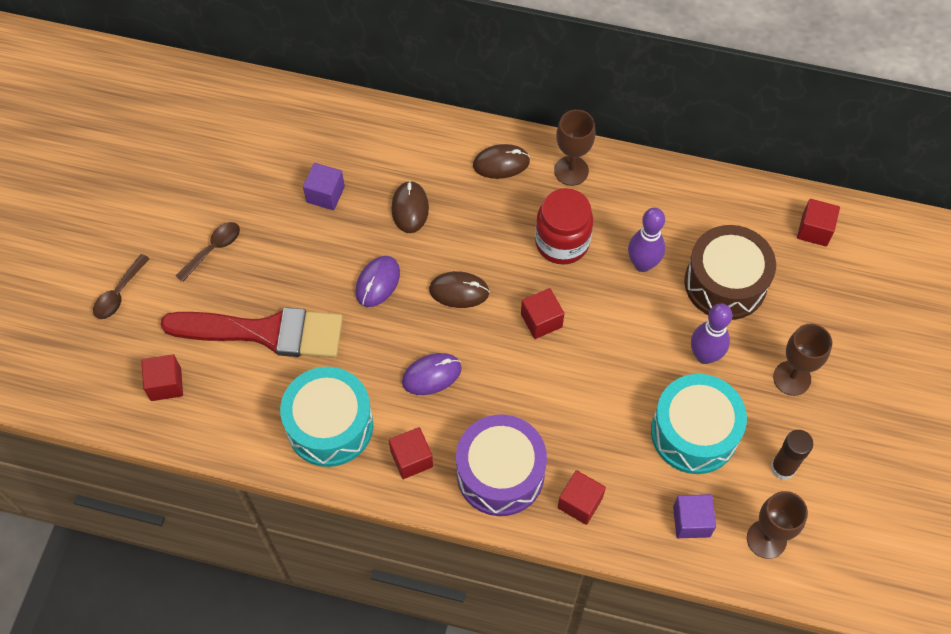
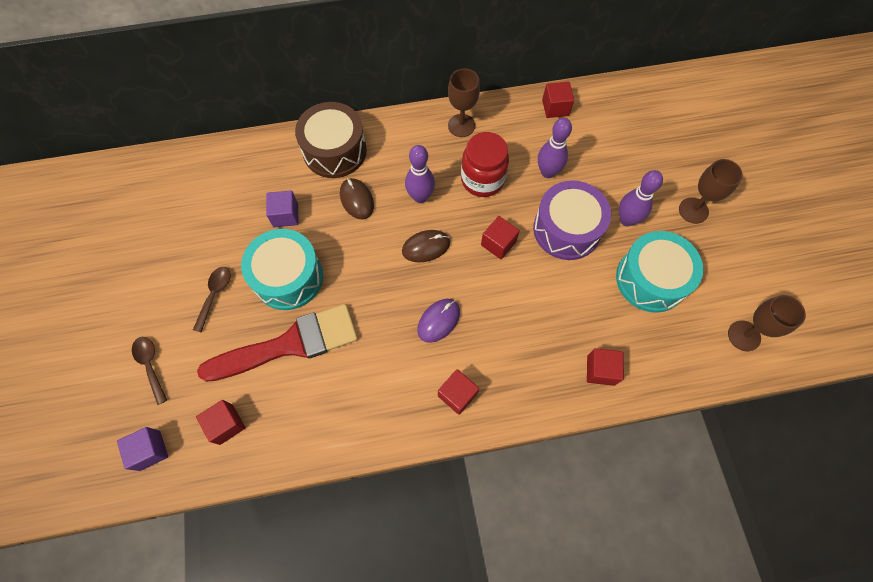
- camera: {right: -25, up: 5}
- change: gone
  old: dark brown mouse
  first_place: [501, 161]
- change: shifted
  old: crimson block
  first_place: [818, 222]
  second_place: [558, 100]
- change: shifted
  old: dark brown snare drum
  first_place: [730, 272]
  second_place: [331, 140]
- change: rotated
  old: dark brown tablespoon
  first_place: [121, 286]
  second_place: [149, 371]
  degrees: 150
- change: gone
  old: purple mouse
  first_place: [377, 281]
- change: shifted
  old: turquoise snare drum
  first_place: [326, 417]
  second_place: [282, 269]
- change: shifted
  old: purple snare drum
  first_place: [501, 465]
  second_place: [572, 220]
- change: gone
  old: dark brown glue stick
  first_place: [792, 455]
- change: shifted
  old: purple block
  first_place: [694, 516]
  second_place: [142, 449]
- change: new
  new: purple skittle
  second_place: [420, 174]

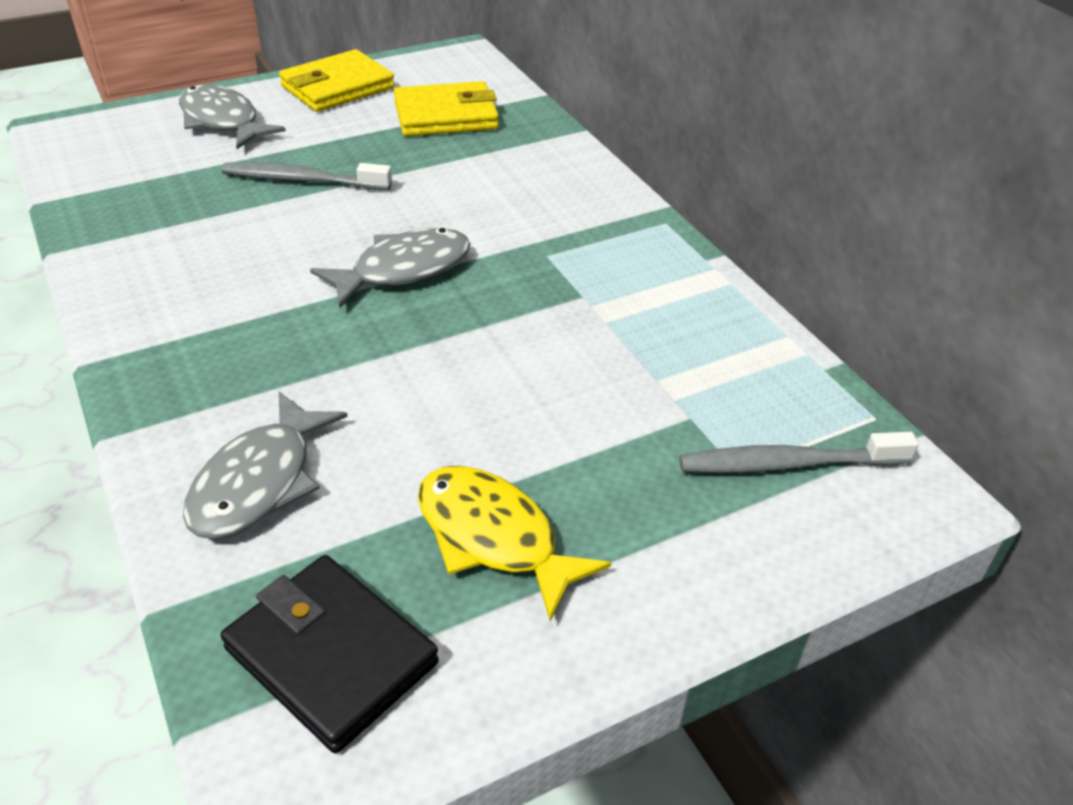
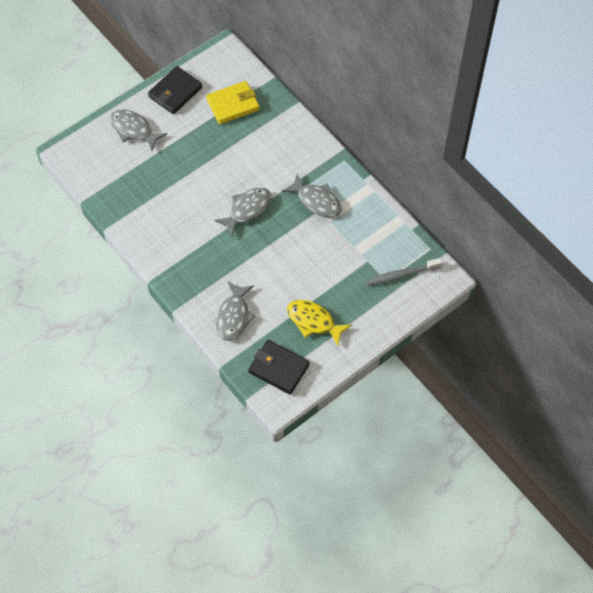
- camera: {right: -10, up: 20}
- change: repainted
  old: golden card wallet
  new: jet-black card wallet
  first_place: [337, 80]
  second_place: [175, 90]
- change: gone
  old: grey toothbrush
  first_place: [307, 176]
- change: new
  new: grey fish
  second_place: [312, 195]

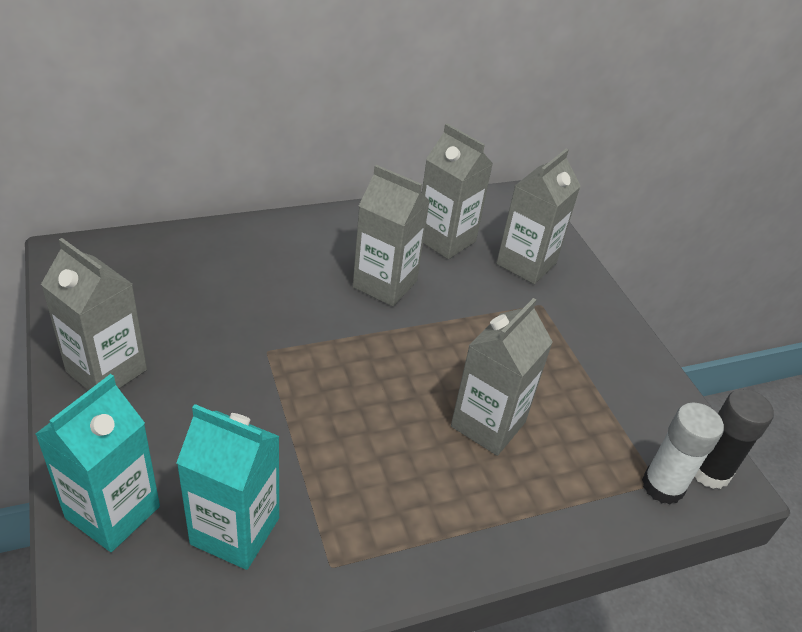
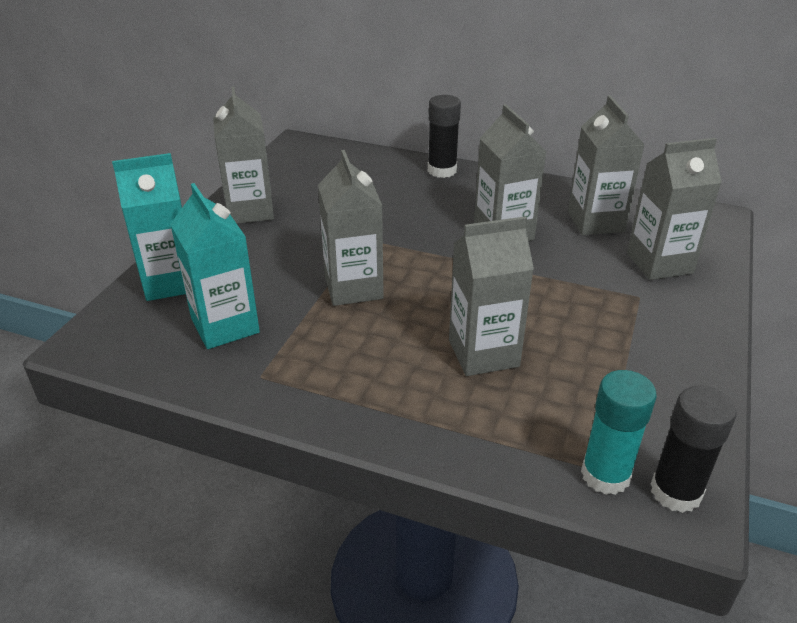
- camera: {right: 45, up: -5}
- change: repainted
  old: snow-white glue stick
  new: turquoise glue stick
  first_place: [683, 453]
  second_place: [619, 432]
- change: new
  new: jet-black glue stick
  second_place: [444, 136]
- change: new
  new: grey carton
  second_place: [351, 228]

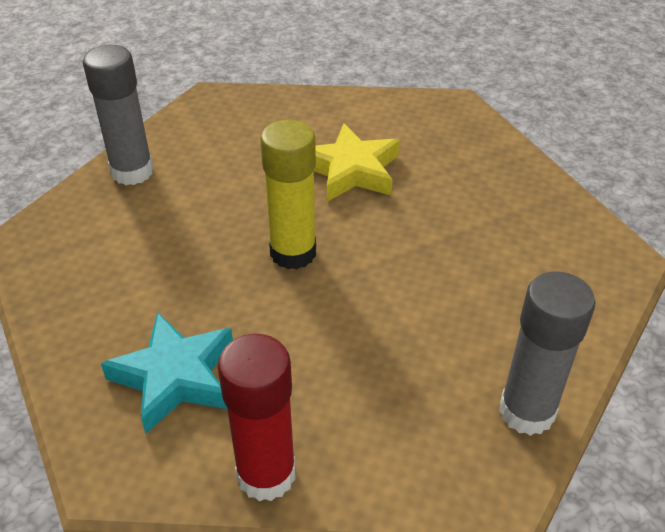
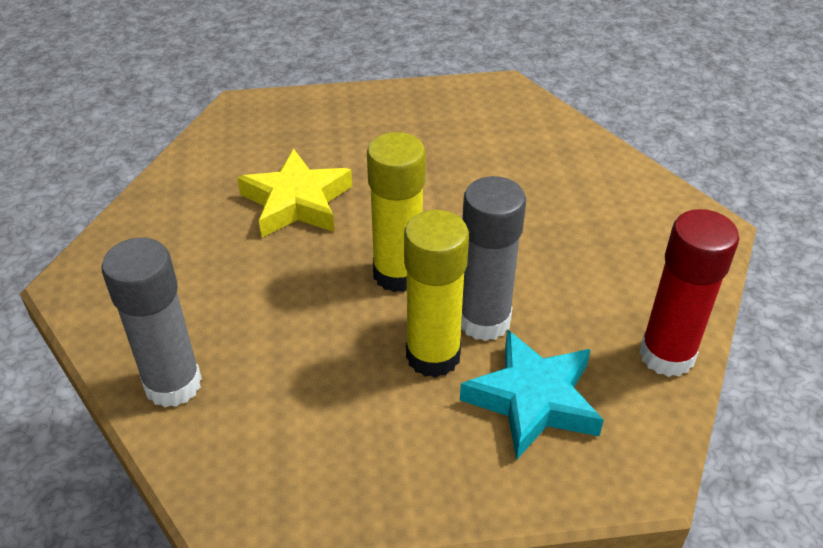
- camera: {right: -70, up: 0}
- change: shifted
  old: grey glue stick
  first_place: [547, 353]
  second_place: [493, 258]
- change: new
  new: golden glue stick
  second_place: [436, 294]

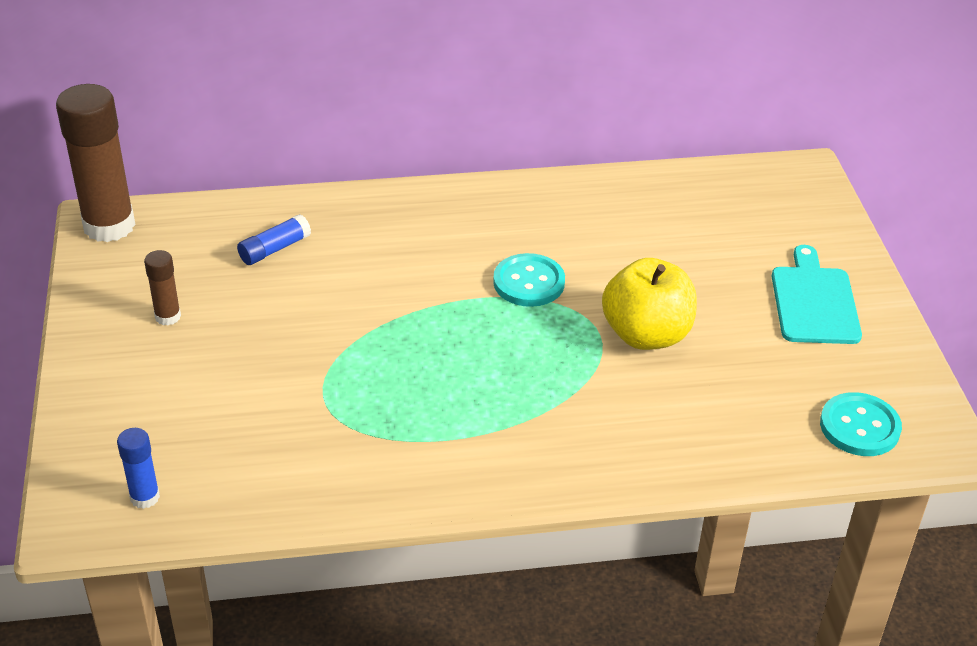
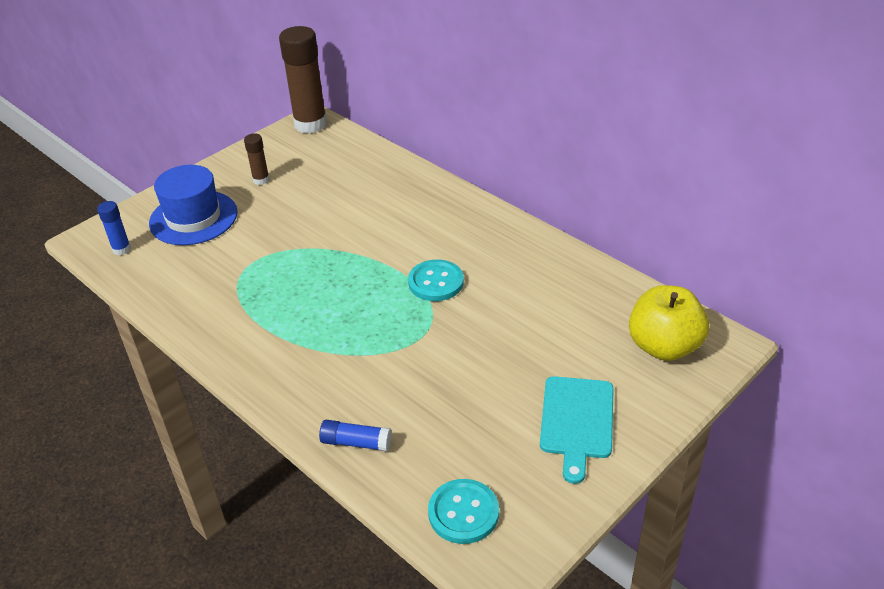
- camera: {right: 55, up: 0}
- change: shifted
  old: blue glue stick
  first_place: [274, 239]
  second_place: [355, 436]
- change: rotated
  old: turquoise chopping board
  first_place: [817, 294]
  second_place: [577, 430]
  degrees: 135
- change: shifted
  old: golden apple fruit
  first_place: [649, 304]
  second_place: [669, 323]
- change: new
  new: blue tall hat
  second_place: [193, 205]

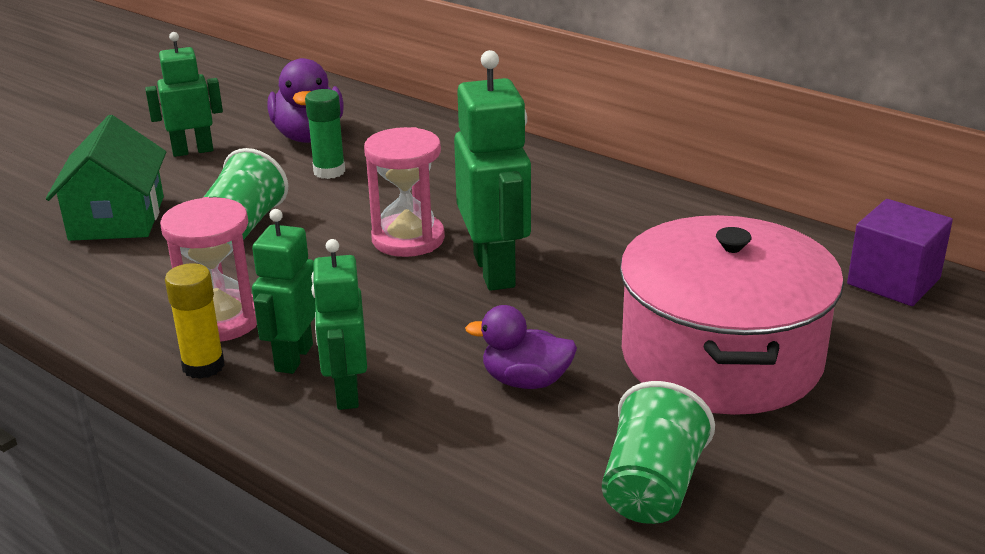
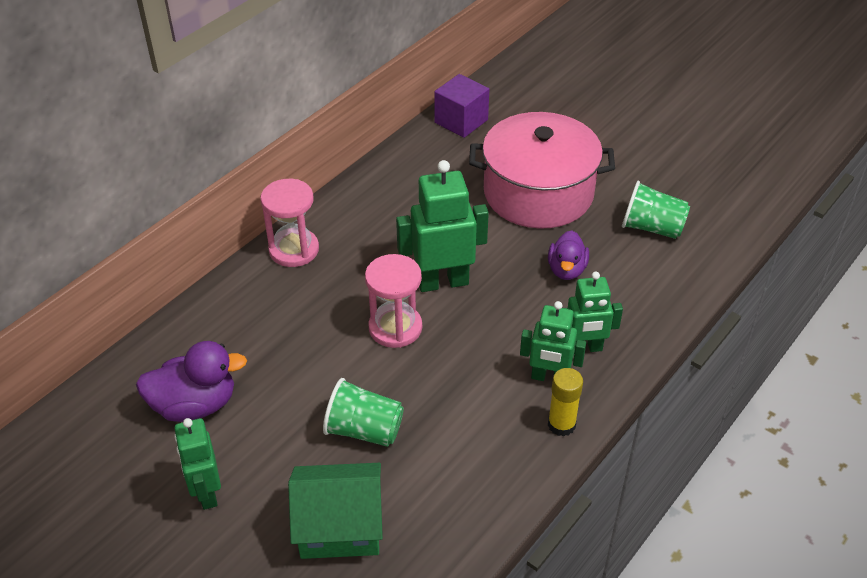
- camera: {right: -90, up: 15}
- change: gone
  old: green glue stick
  first_place: [325, 134]
- change: shifted
  old: rose-pink sand timer
  first_place: [208, 269]
  second_place: [289, 223]

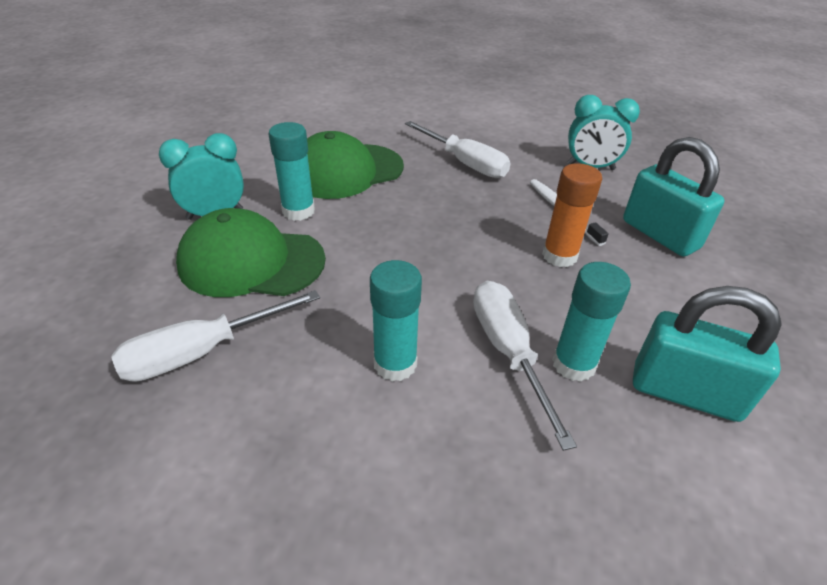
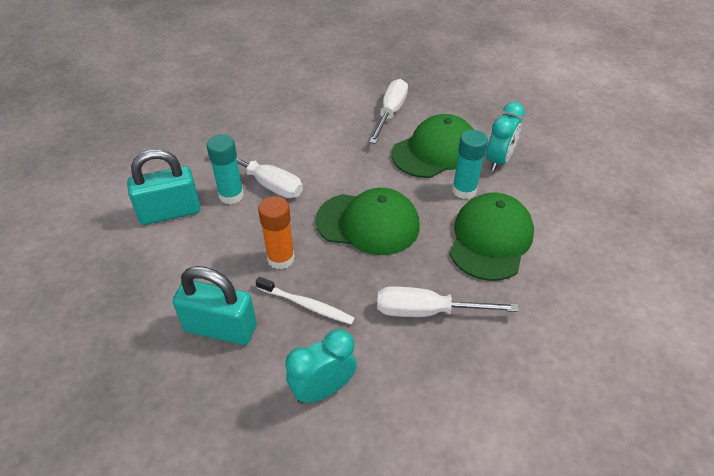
- camera: {right: 140, up: 5}
- change: gone
  old: turquoise glue stick
  first_place: [396, 321]
- change: new
  new: green peaked cap
  second_place: [367, 221]

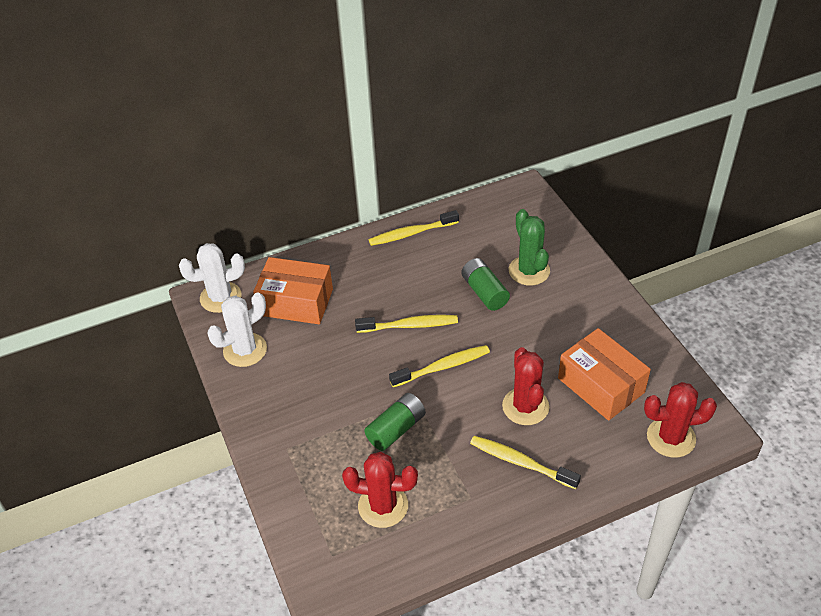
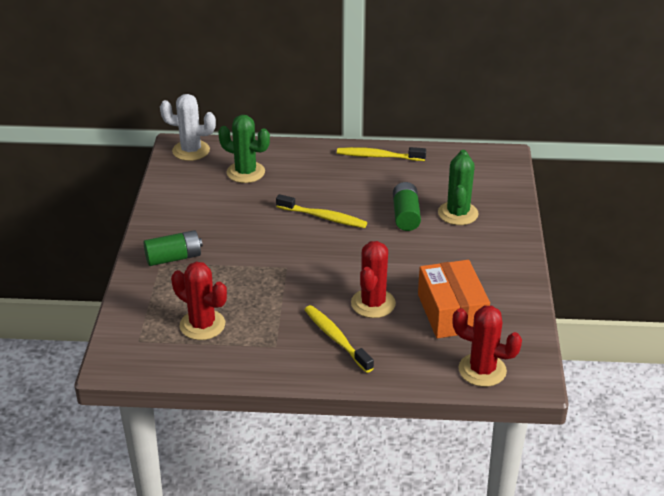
- camera: {right: 25, up: -10}
- change: swapped
  old: orange box
  new: green cactus
  first_place: [293, 290]
  second_place: [244, 149]
- change: gone
  old: snow-white cactus
  first_place: [237, 329]
- change: gone
  old: golden toothbrush
  first_place: [439, 366]
- change: shifted
  old: green AA battery
  first_place: [395, 422]
  second_place: [173, 248]

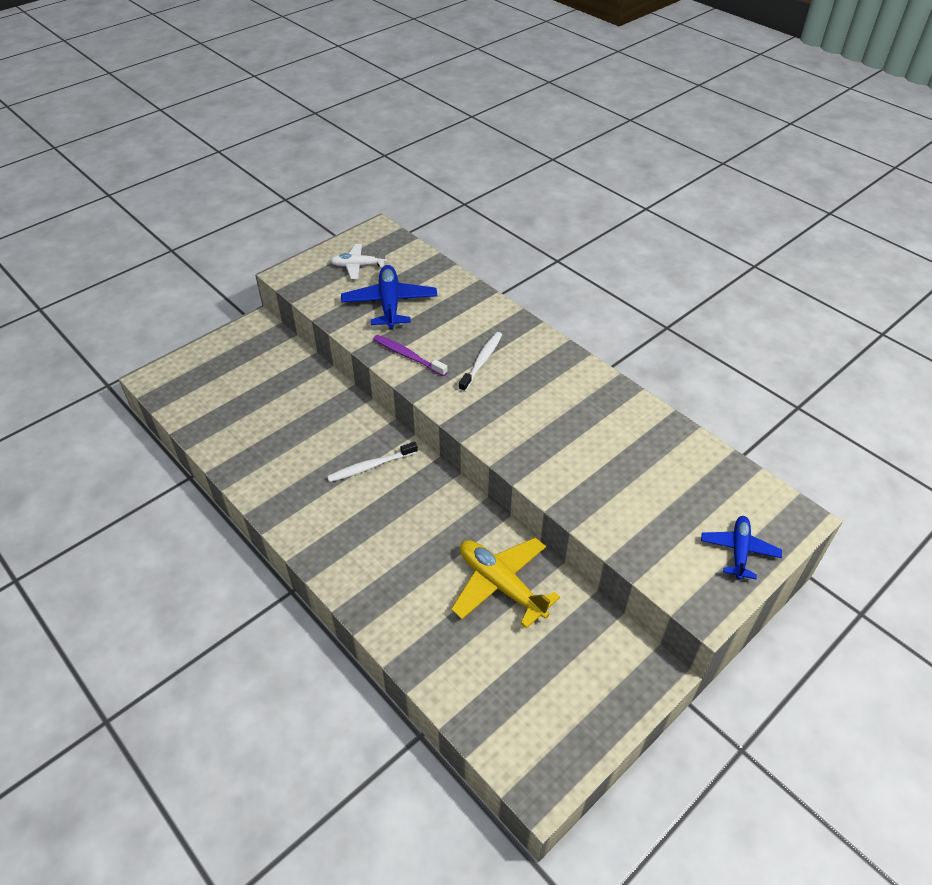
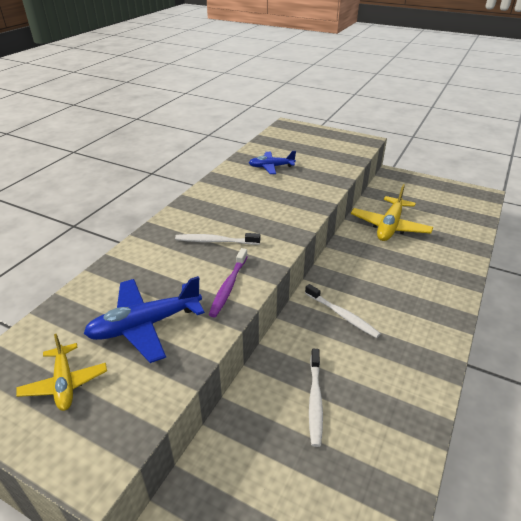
- camera: {right: -110, up: -10}
- change: repainted
  old: snow-white aeroplane
  new: golden aeroplane
  first_place: [358, 261]
  second_place: [61, 372]
- change: shifted
  old: blue aeroplane
  first_place: [741, 548]
  second_place: [272, 162]
- change: new
  new: snow-white toothbrush
  second_place: [316, 398]

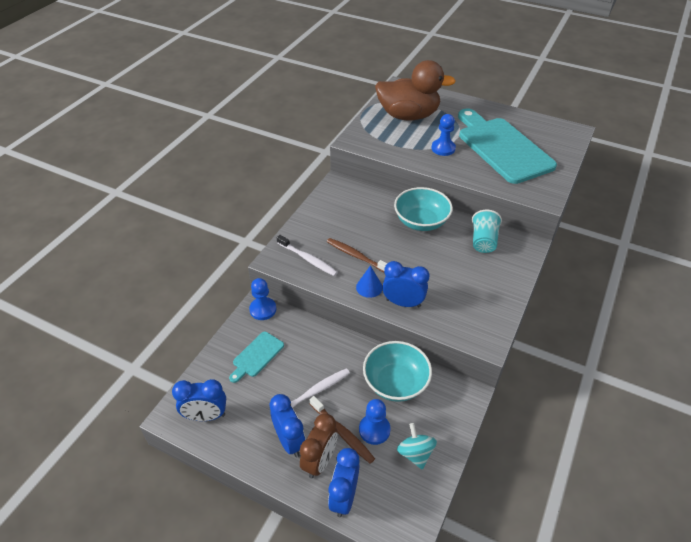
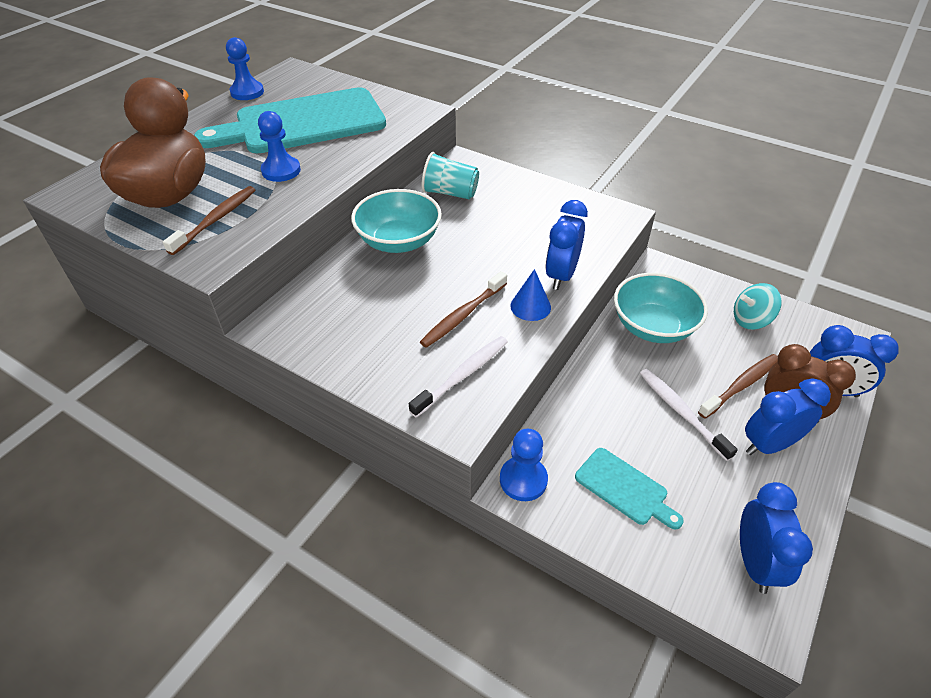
- camera: {right: -85, up: 0}
- change: shifted
  old: blue game pawn
  first_place: [375, 422]
  second_place: [245, 68]
- change: new
  new: dark brown toothbrush
  second_place: [209, 220]

